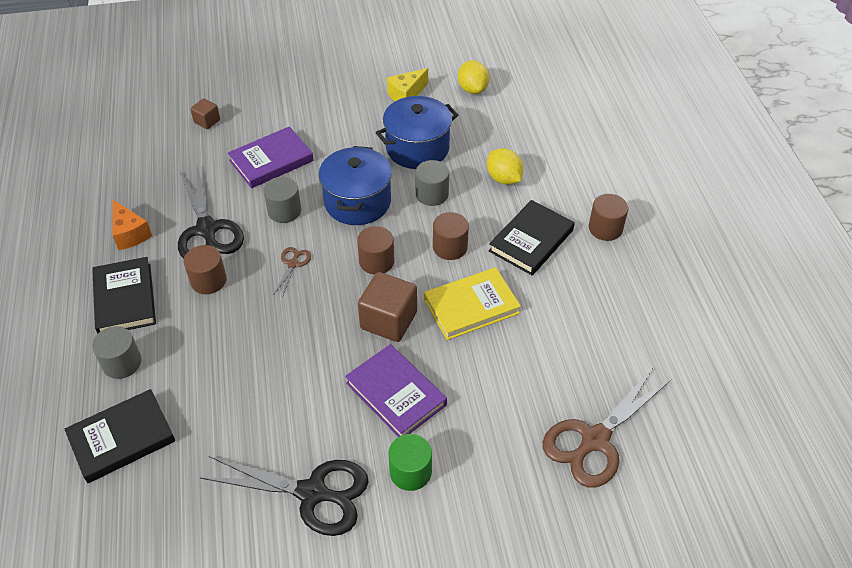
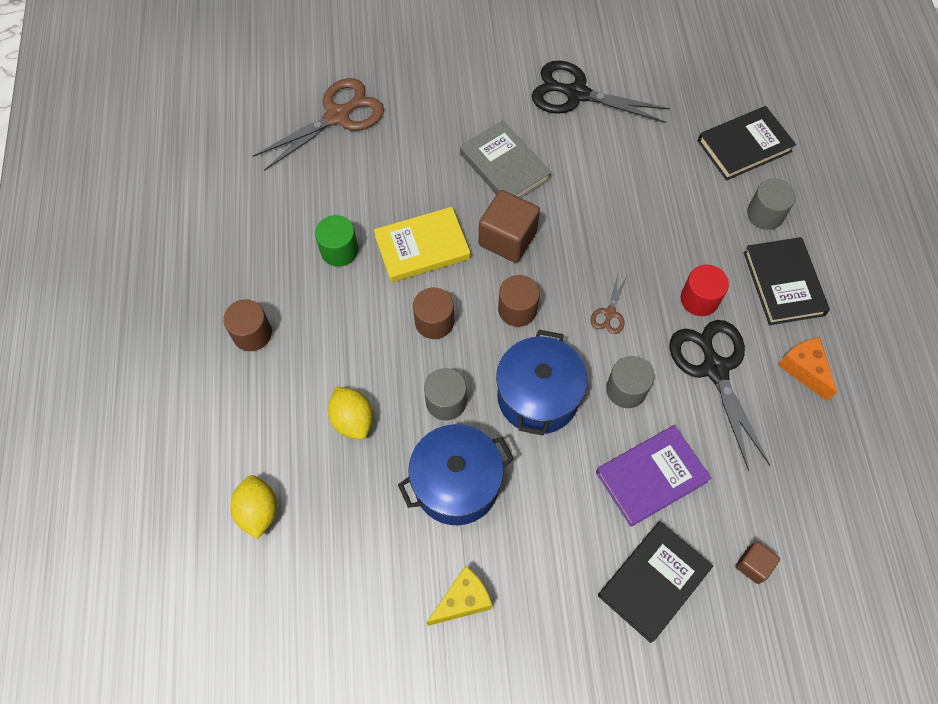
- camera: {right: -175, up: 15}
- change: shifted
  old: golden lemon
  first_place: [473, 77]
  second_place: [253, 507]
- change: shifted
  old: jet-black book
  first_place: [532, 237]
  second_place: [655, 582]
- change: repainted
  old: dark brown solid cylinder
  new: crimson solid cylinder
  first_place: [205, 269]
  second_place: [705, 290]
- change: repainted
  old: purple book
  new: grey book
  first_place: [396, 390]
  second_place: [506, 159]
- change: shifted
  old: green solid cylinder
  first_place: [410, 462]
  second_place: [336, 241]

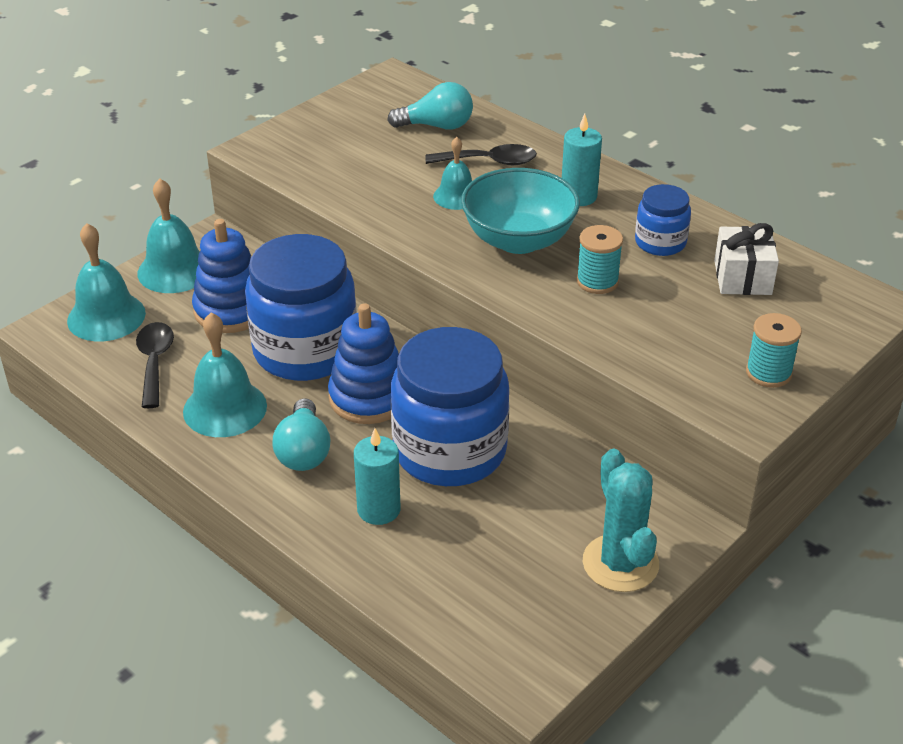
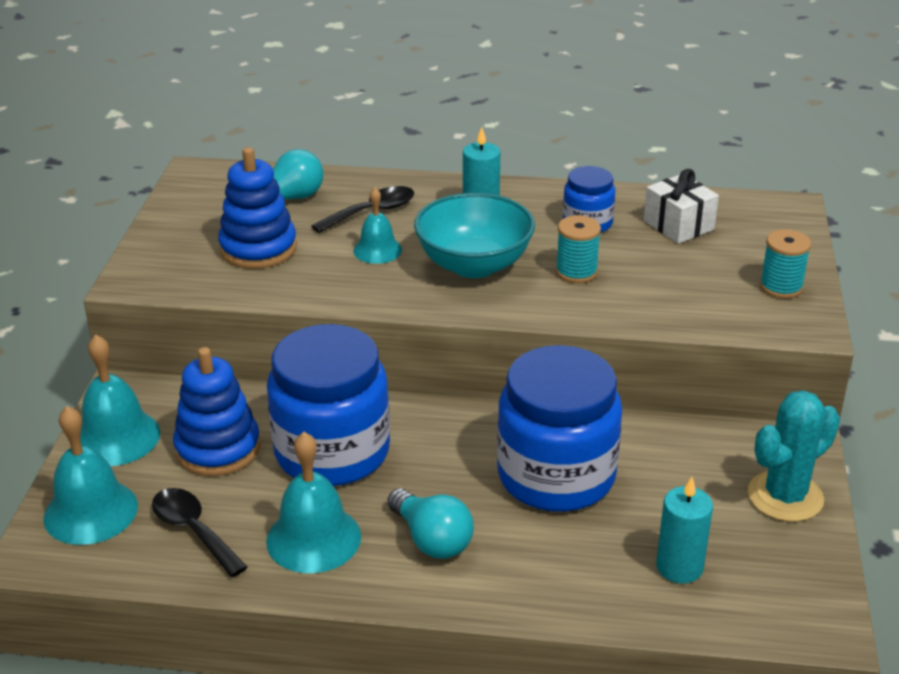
- camera: {right: -35, up: -5}
- change: shifted
  old: blue ring stacker
  first_place: [363, 363]
  second_place: [257, 208]
- change: shifted
  old: turquoise wax candle
  first_place: [377, 476]
  second_place: [684, 530]
- change: rotated
  old: turquoise cactus
  first_place: [621, 520]
  second_place: [794, 456]
  degrees: -75

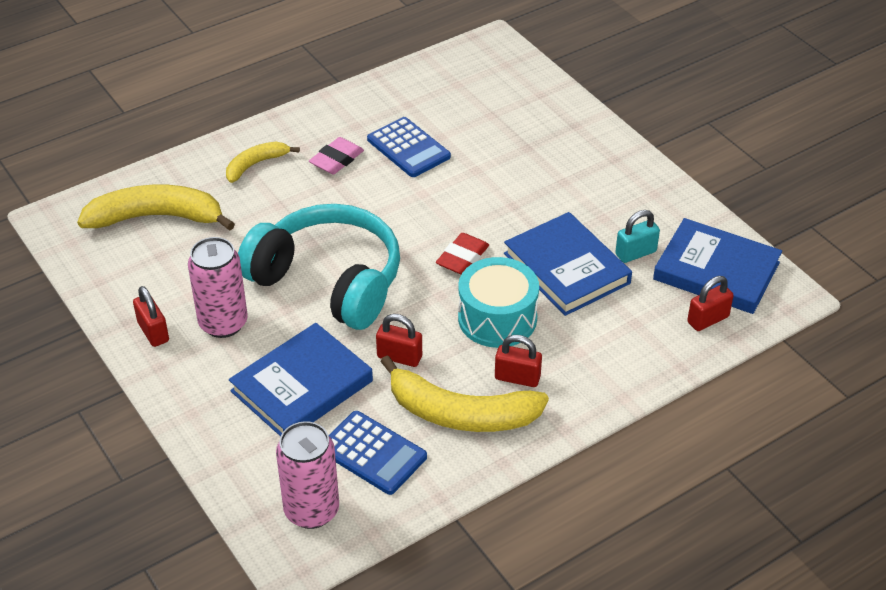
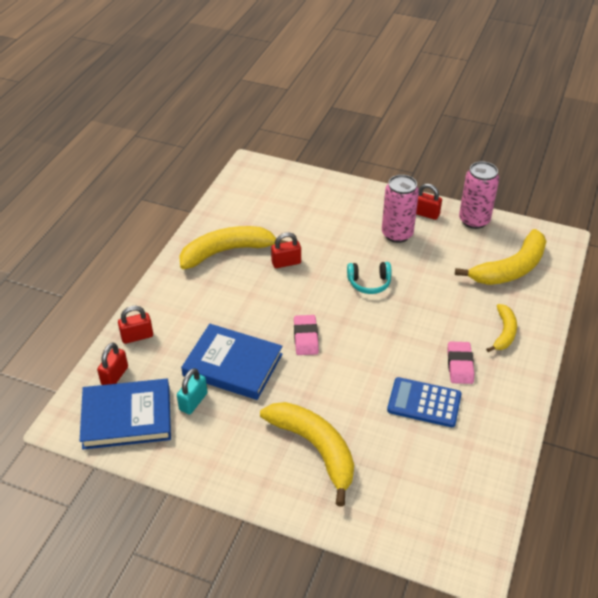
- camera: {right: 145, up: 0}
- change: scaled
  old: turquoise over-ear headphones
  first_place: [319, 267]
  second_place: [369, 278]
  factor: 0.42
- change: repainted
  old: crimson pencil eraser
  new: rose-pink pencil eraser
  first_place: [462, 253]
  second_place: [306, 335]
- change: gone
  old: turquoise snare drum
  first_place: [498, 302]
- change: gone
  old: blue book
  first_place: [301, 380]
- change: shifted
  old: crimson lock
  first_place: [518, 361]
  second_place: [135, 324]
- change: gone
  old: blue calculator
  first_place: [378, 453]
- change: shifted
  old: rose-pink can
  first_place: [307, 475]
  second_place: [479, 195]
- change: new
  new: golden toy banana
  second_place: [307, 454]

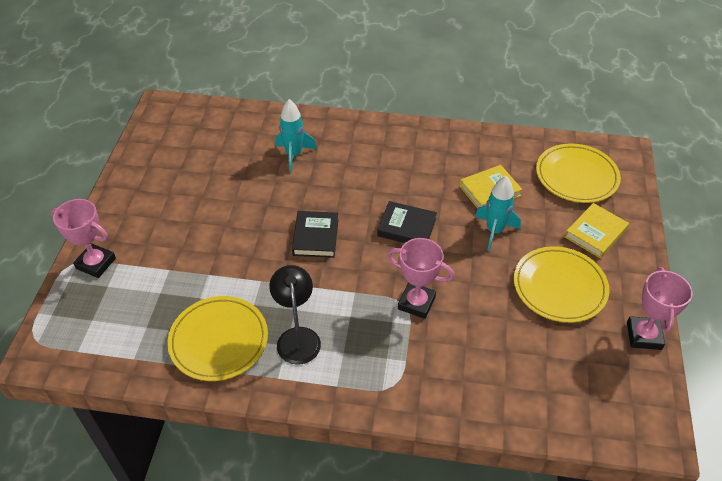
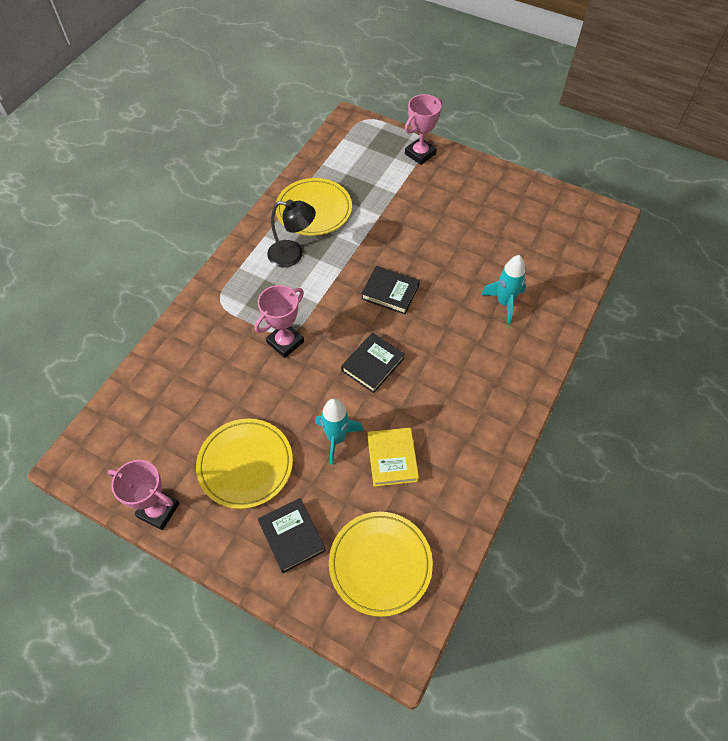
- camera: {right: 110, up: 10}
- change: repainted
  old: golden book
  new: jet-black book
  first_place: [597, 230]
  second_place: [292, 535]

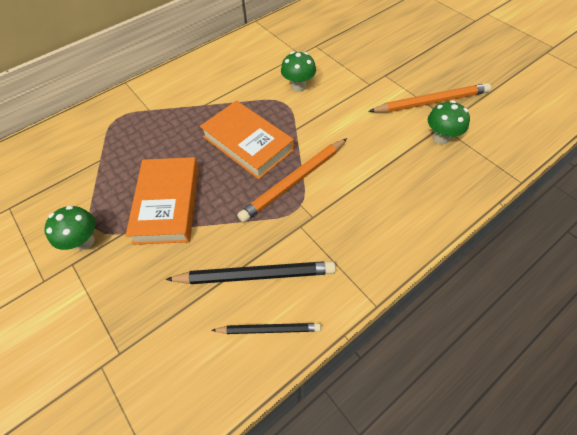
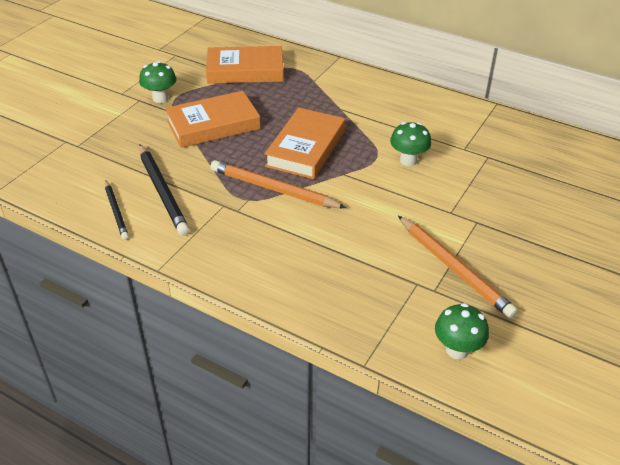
- camera: {right: 65, up: -15}
- change: shifted
  old: green toadstool
  first_place: [449, 122]
  second_place: [462, 331]
- change: new
  new: orange book
  second_place: [245, 65]

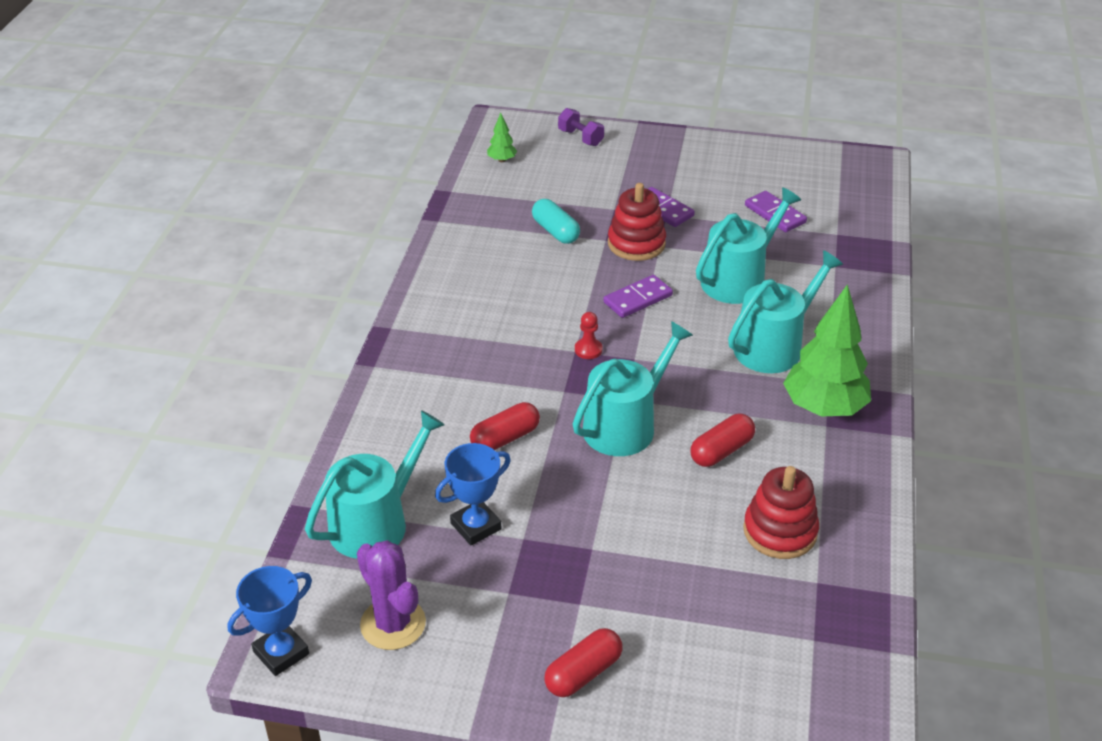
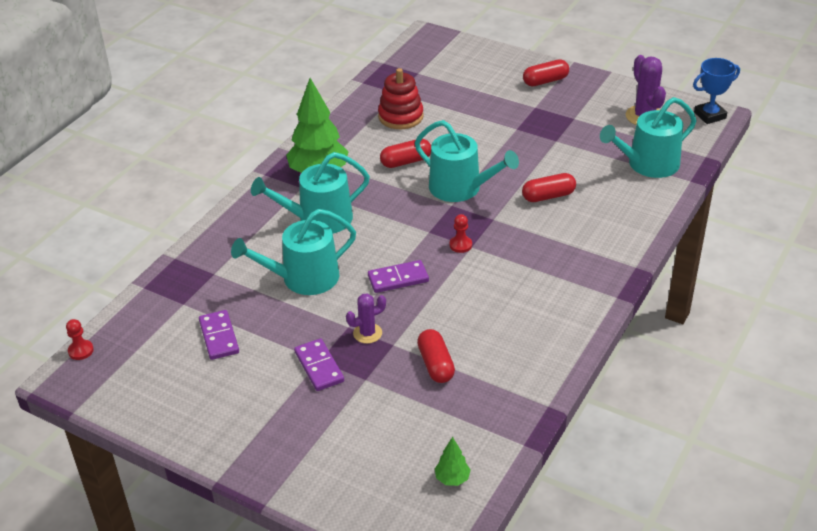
- camera: {right: -160, up: 0}
- change: gone
  old: purple hand weight
  first_place: [581, 127]
- change: swapped
  old: crimson ring stacker
  new: purple cactus
  first_place: [637, 222]
  second_place: [366, 318]
- change: repainted
  old: turquoise capsule
  new: crimson capsule
  first_place: [556, 221]
  second_place: [436, 356]
- change: rotated
  old: turquoise watering can
  first_place: [633, 388]
  second_place: [467, 161]
  degrees: -120
- change: gone
  old: blue trophy
  first_place: [473, 494]
- change: new
  new: crimson game pawn
  second_place: [80, 339]

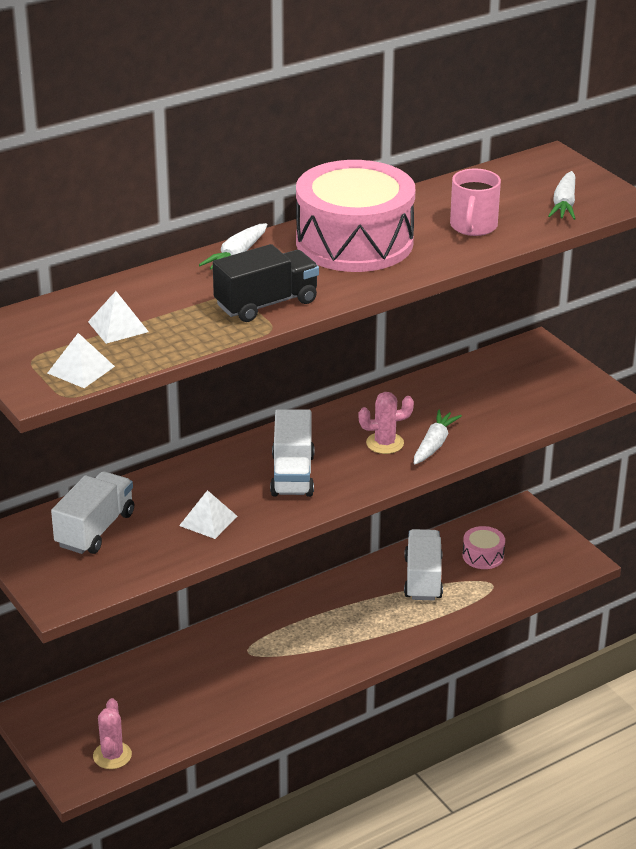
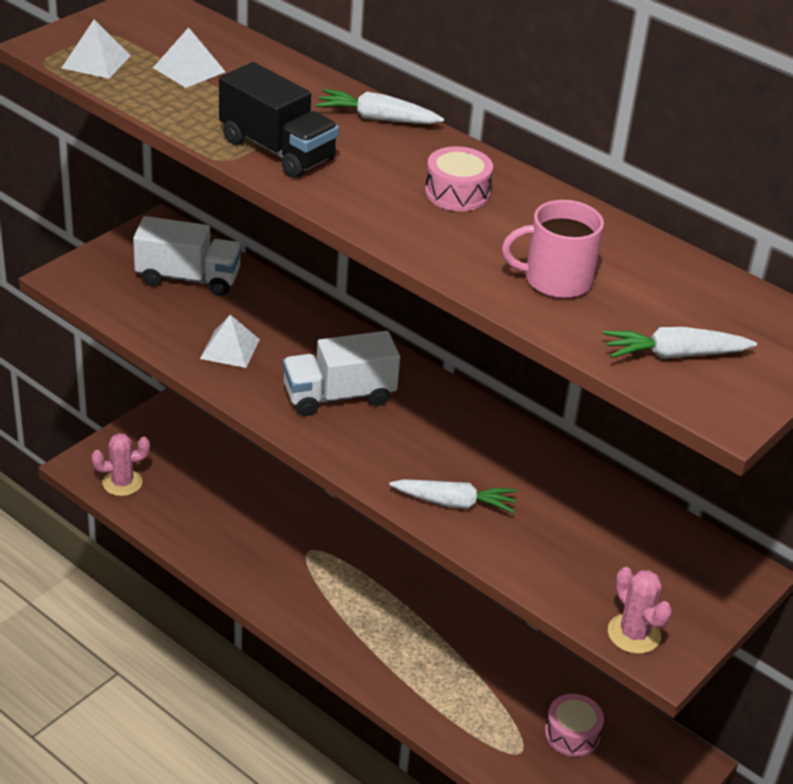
- camera: {right: 70, up: 5}
- change: scaled
  old: rose-pink snare drum
  first_place: [355, 216]
  second_place: [459, 178]
  factor: 0.42
- change: shifted
  old: rose-pink cactus
  first_place: [386, 423]
  second_place: [640, 610]
- change: gone
  old: snow-white truck
  first_place: [423, 564]

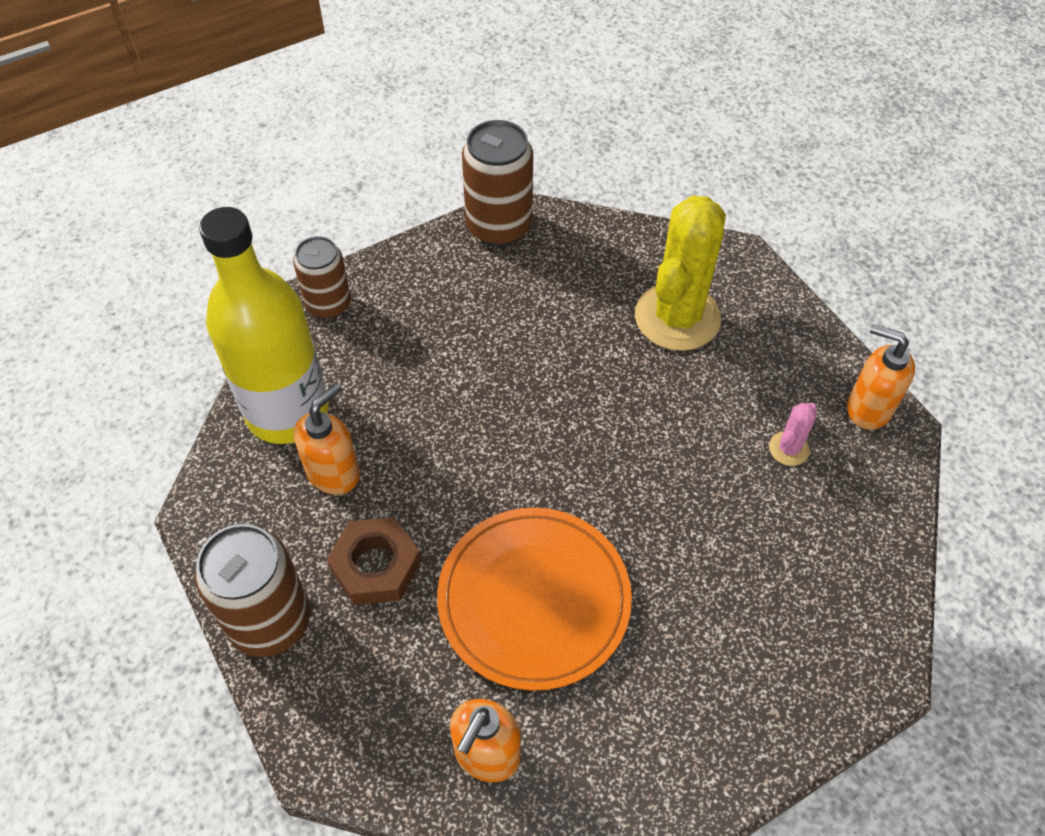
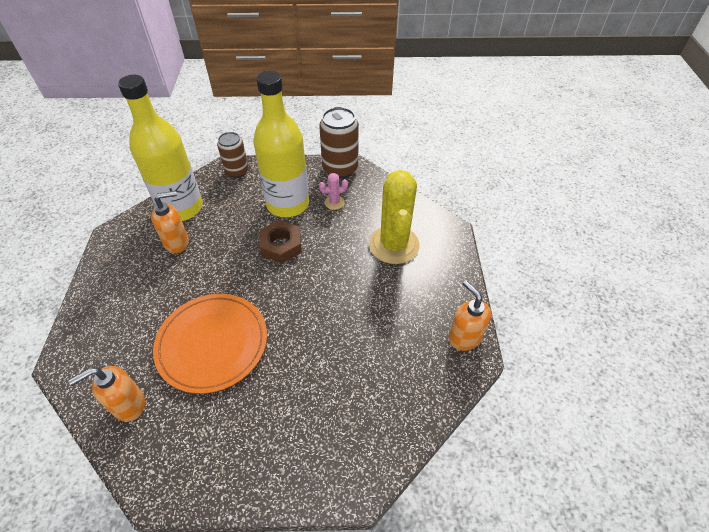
- camera: {right: 30, up: -5}
- change: rotated
  old: golden cactus
  first_place: [680, 273]
  second_place: [394, 217]
  degrees: -60
- change: shifted
  old: rose-pink cactus
  first_place: [793, 434]
  second_place: [333, 191]
- change: shifted
  old: dark brown hex nut
  first_place: [373, 561]
  second_place: [281, 241]
- change: gone
  old: dark brown can
  first_place: [252, 590]
- change: new
  new: golden drink bottle
  second_place: [281, 144]

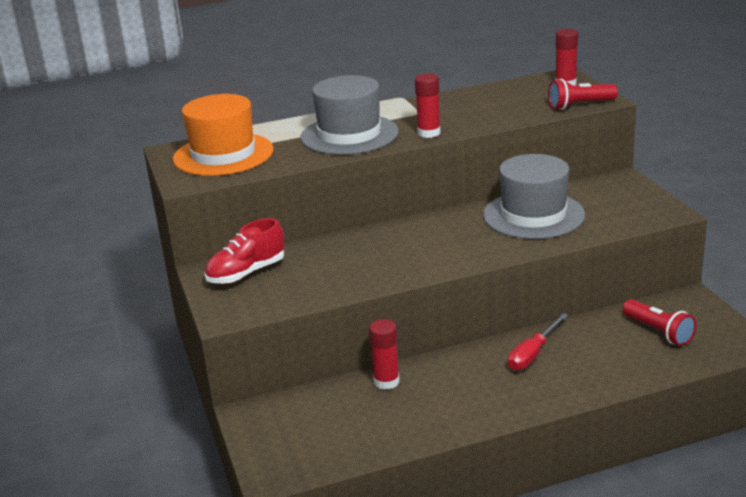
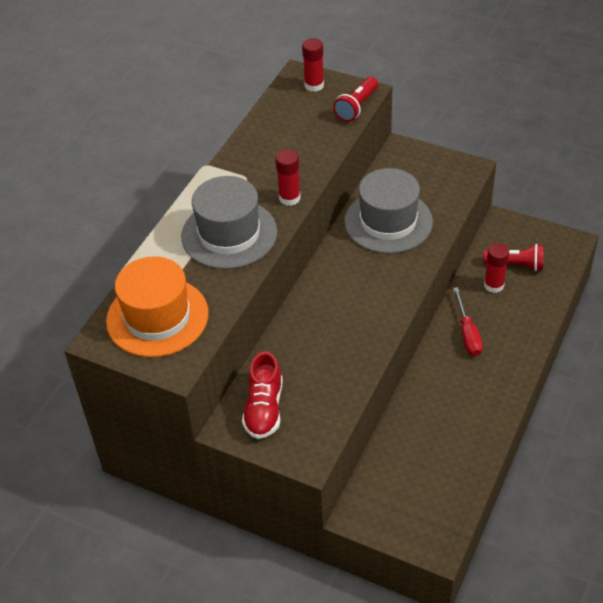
- camera: {right: -45, up: 20}
- change: shifted
  old: crimson glue stick
  first_place: [384, 354]
  second_place: [496, 268]

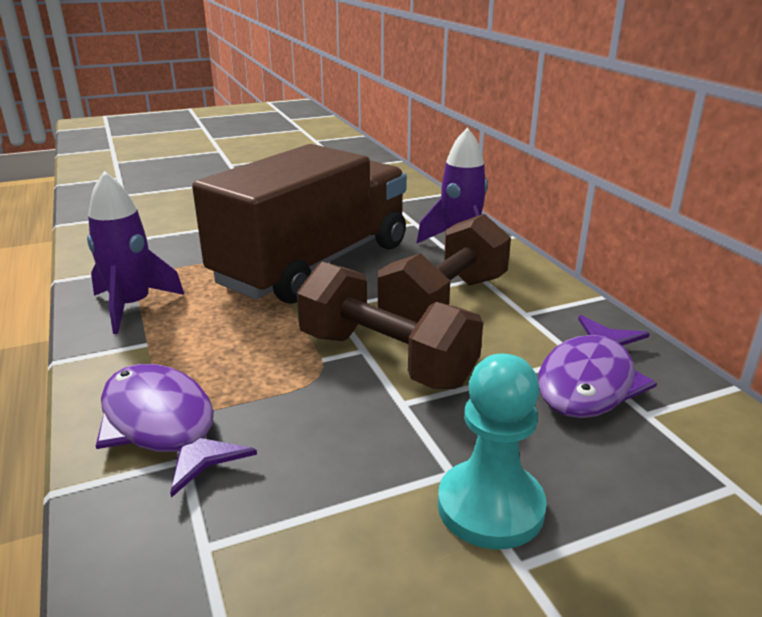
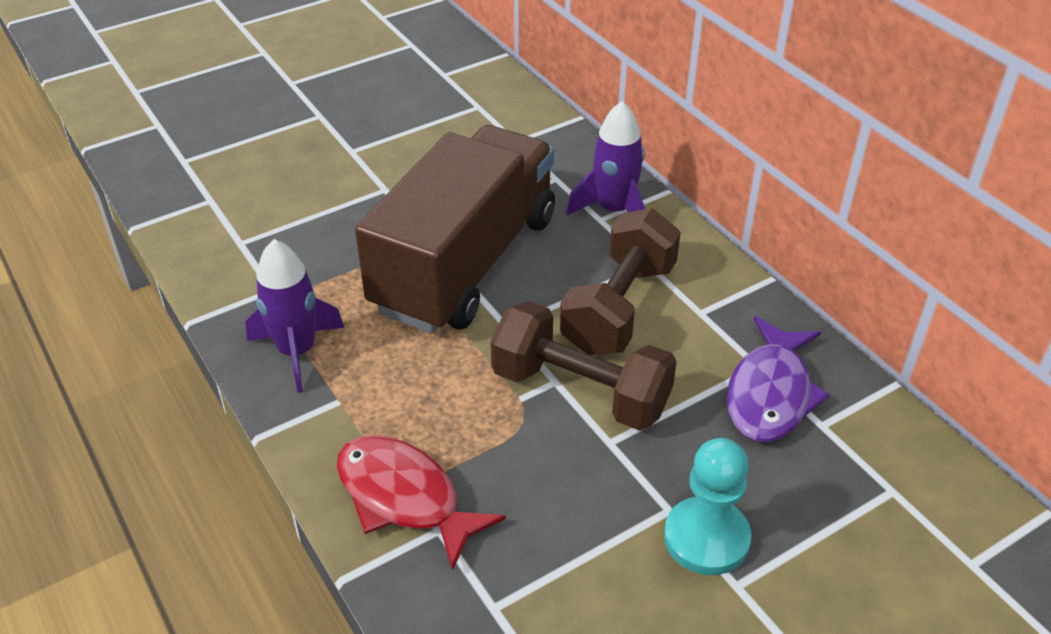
- camera: {right: -10, up: 15}
- change: repainted
  old: purple fish
  new: crimson fish
  first_place: [176, 431]
  second_place: [421, 503]

